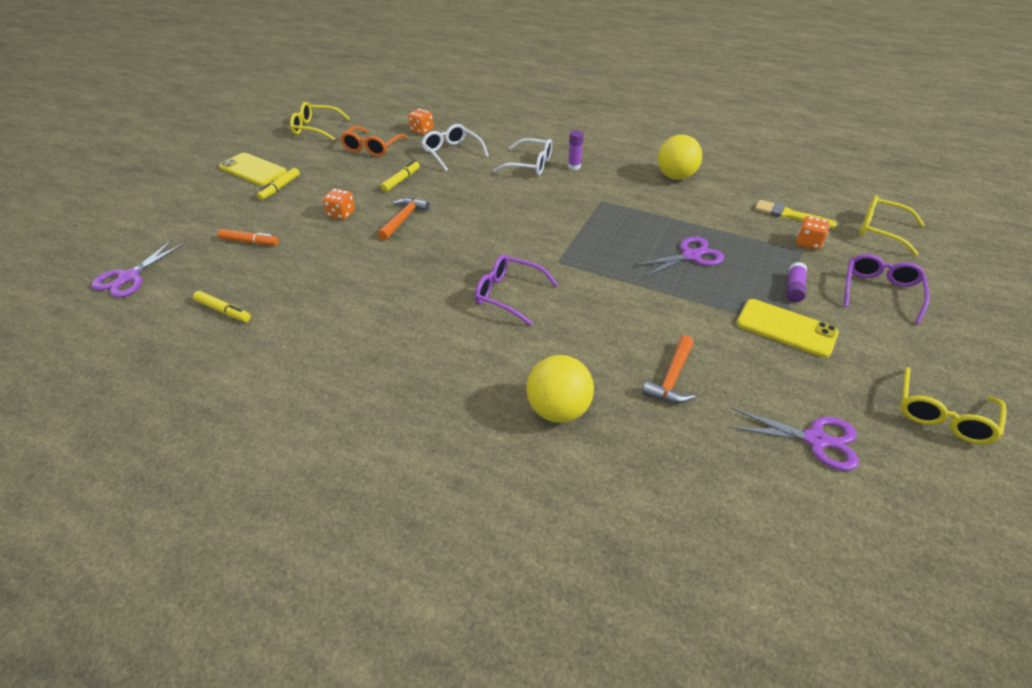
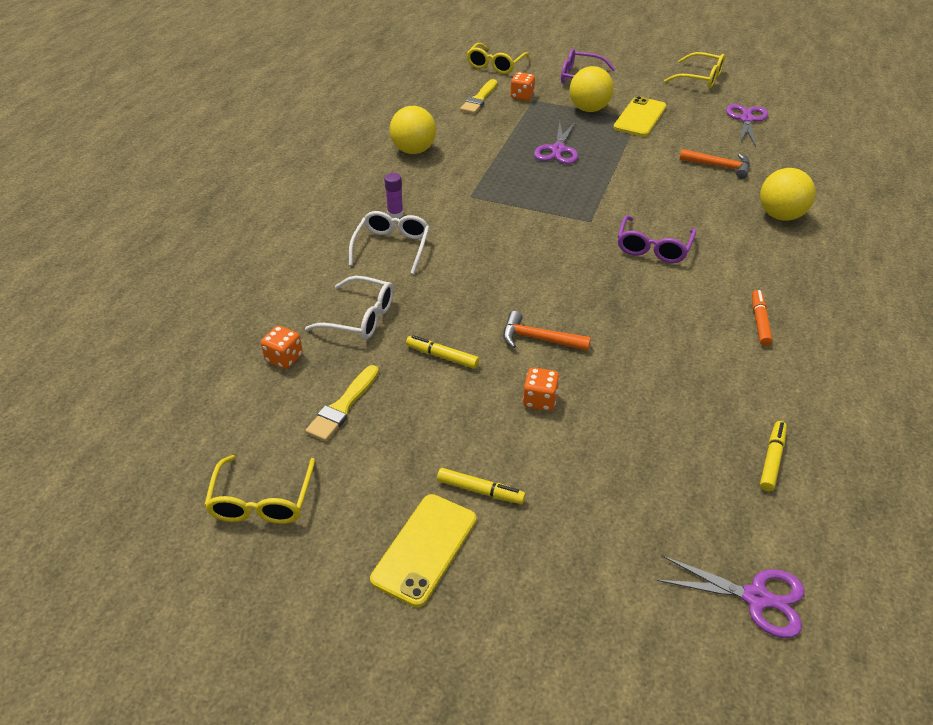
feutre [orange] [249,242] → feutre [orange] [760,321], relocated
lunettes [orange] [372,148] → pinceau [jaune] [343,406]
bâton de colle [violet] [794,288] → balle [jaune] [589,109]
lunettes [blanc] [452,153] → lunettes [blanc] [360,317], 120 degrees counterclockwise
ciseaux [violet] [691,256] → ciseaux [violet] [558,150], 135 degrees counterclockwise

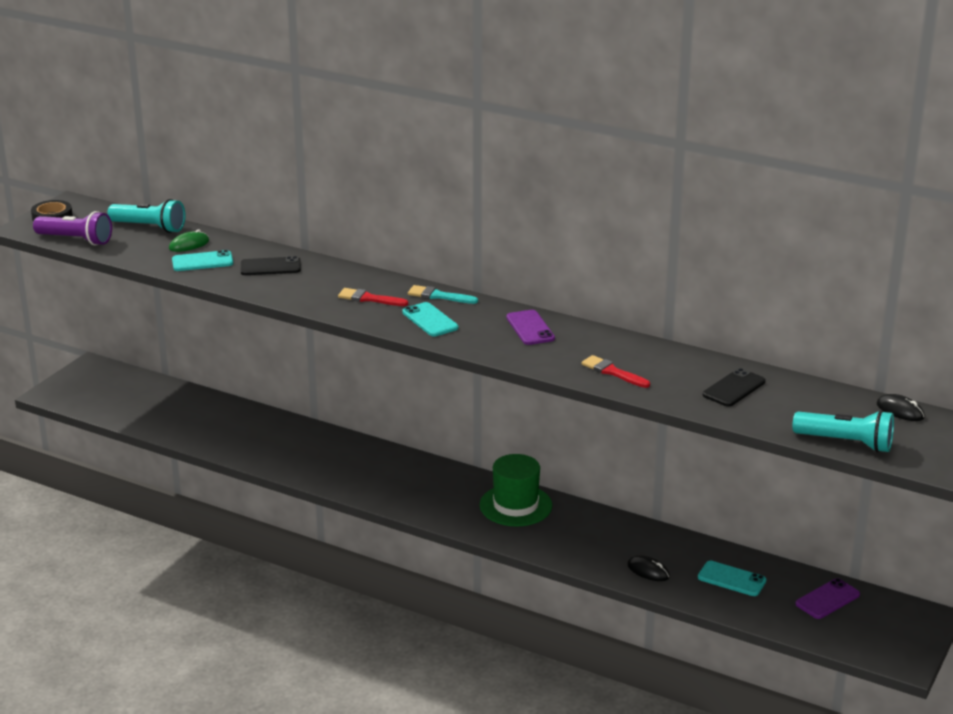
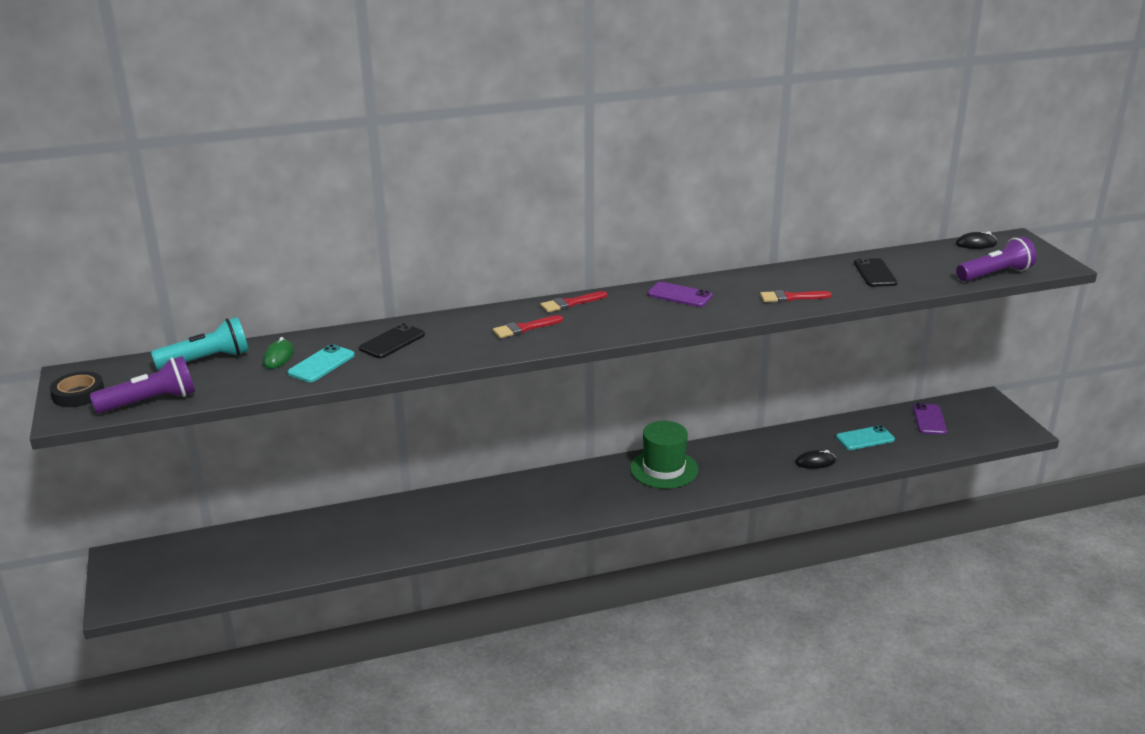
téléphone [turquoise] [430,320] → -
pinceau [turquoise] [438,296] → pinceau [rouge] [570,303]
lampe de poche [turquoise] [846,443] → lampe de poche [violet] [995,274]

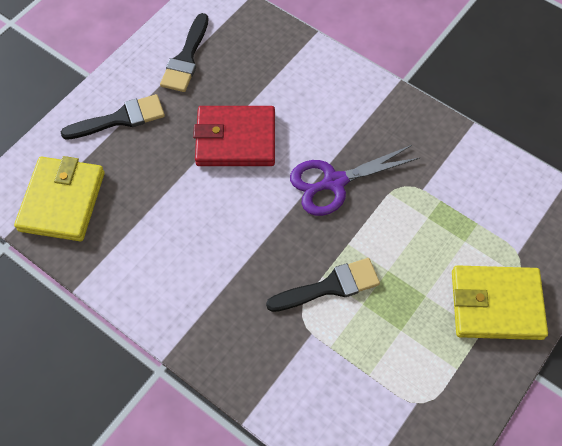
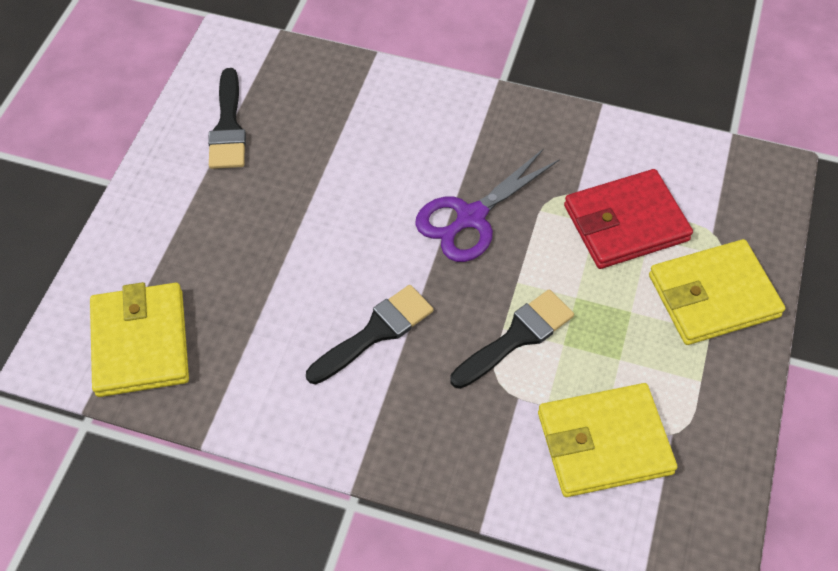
- → portefeuille [jaune] [604,443]
pinceau [noir] [120,118] → pinceau [noir] [375,332], relocated
portefeuille [rouge] [235,139] → portefeuille [rouge] [625,223], relocated

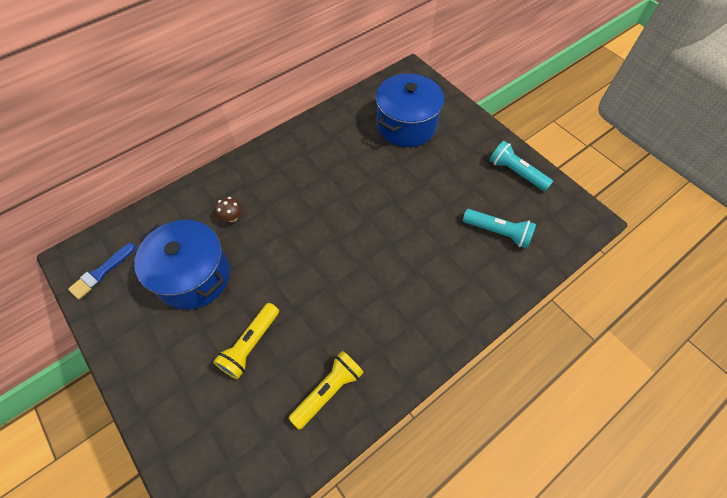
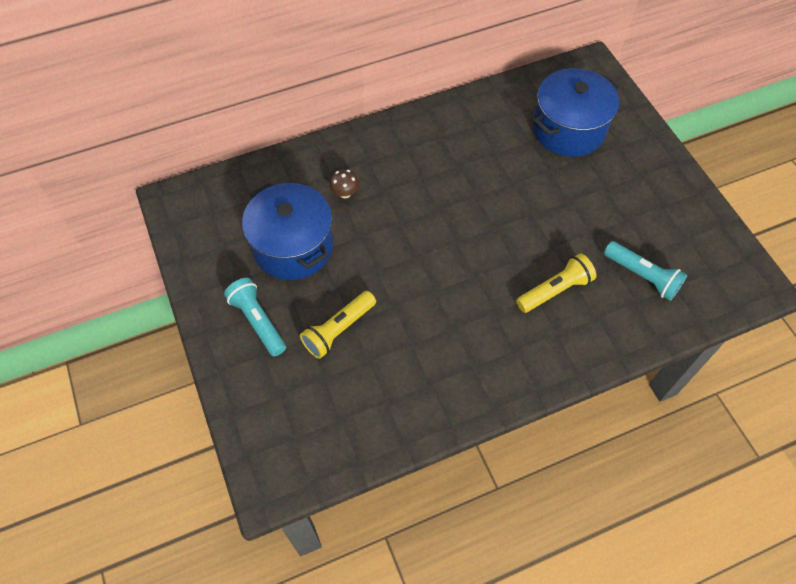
pinceau [bleu] [101,273] → -
lampe de poche [jaune] [328,391] → lampe de poche [jaune] [555,290], relocated
lampe de poche [turquoise] [516,173] → lampe de poche [turquoise] [258,321], relocated

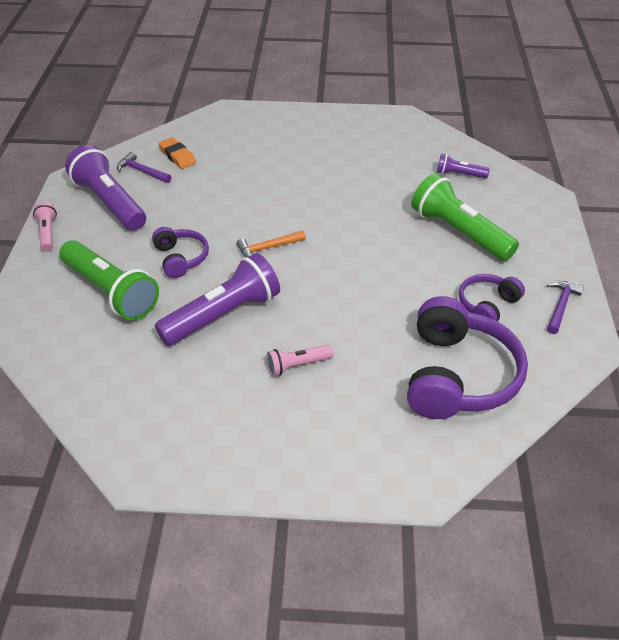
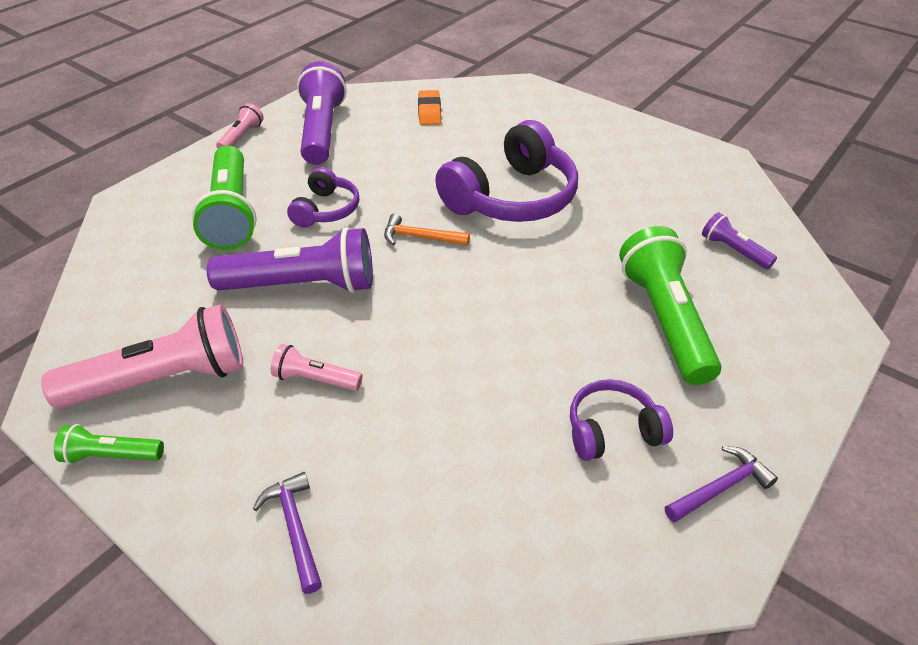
- → lampe de poche [rose] [162,379]
- → lampe de poche [vert] [112,455]
marteau [violet] [142,171] → marteau [violet] [294,528], relocated
casque audio [violet] [458,376] → casque audio [violet] [512,197], relocated

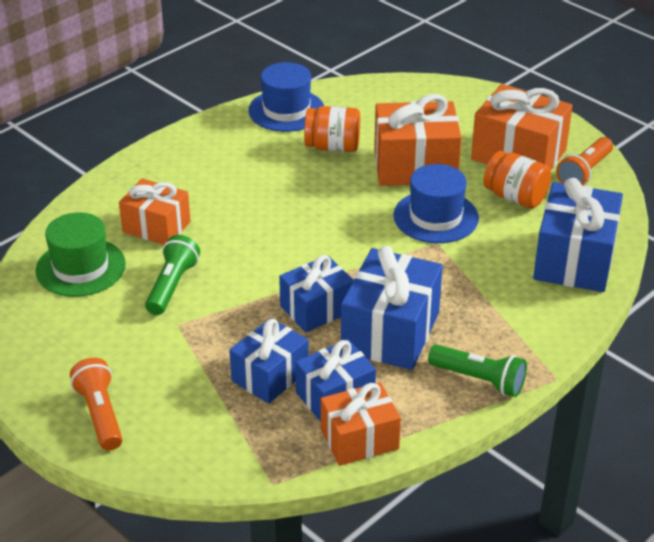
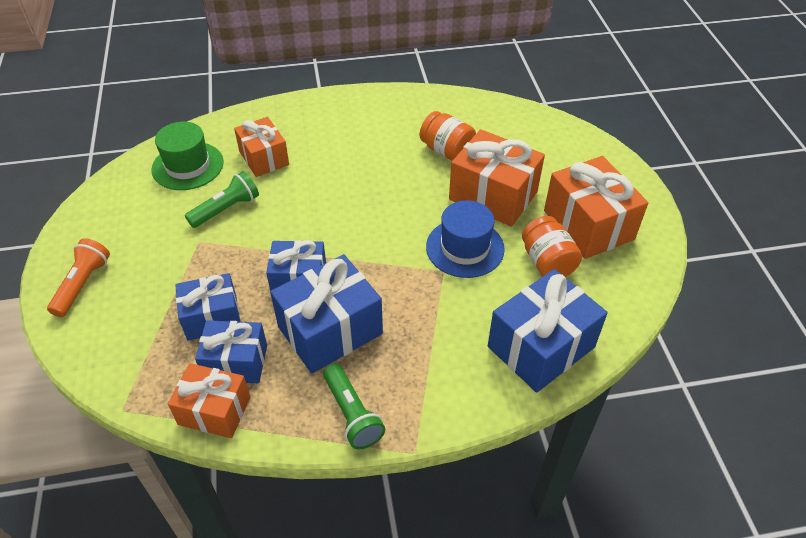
chapeau [bleu] [286,110] → -
lampe de poche [orange] [584,172] → -

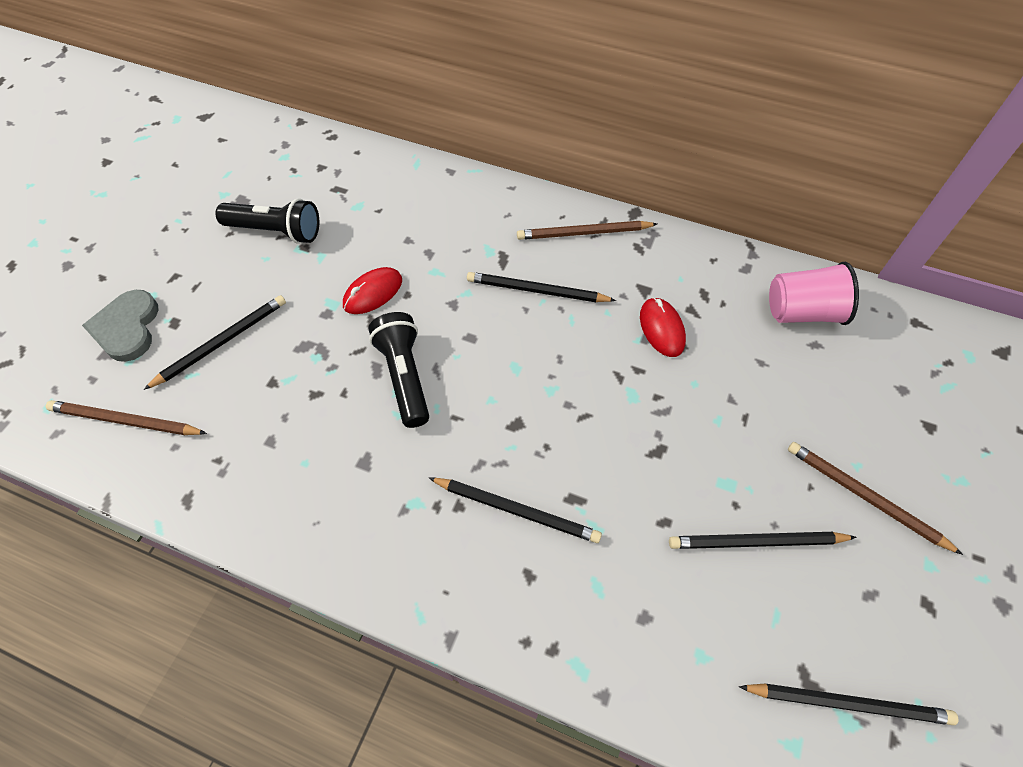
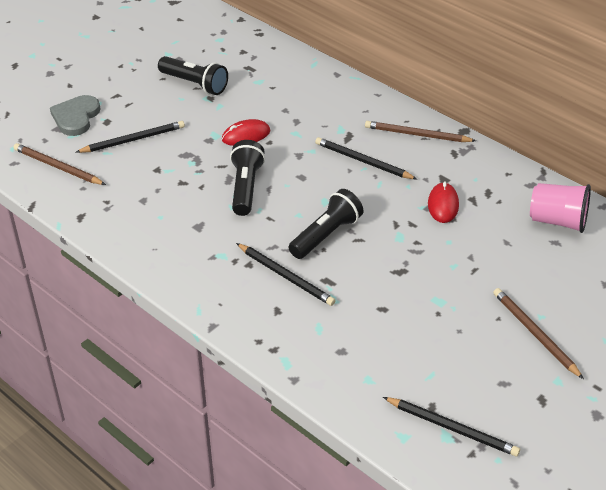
crayon [noir] [757,542] → -
- → lampe de poche [noir] [326,235]

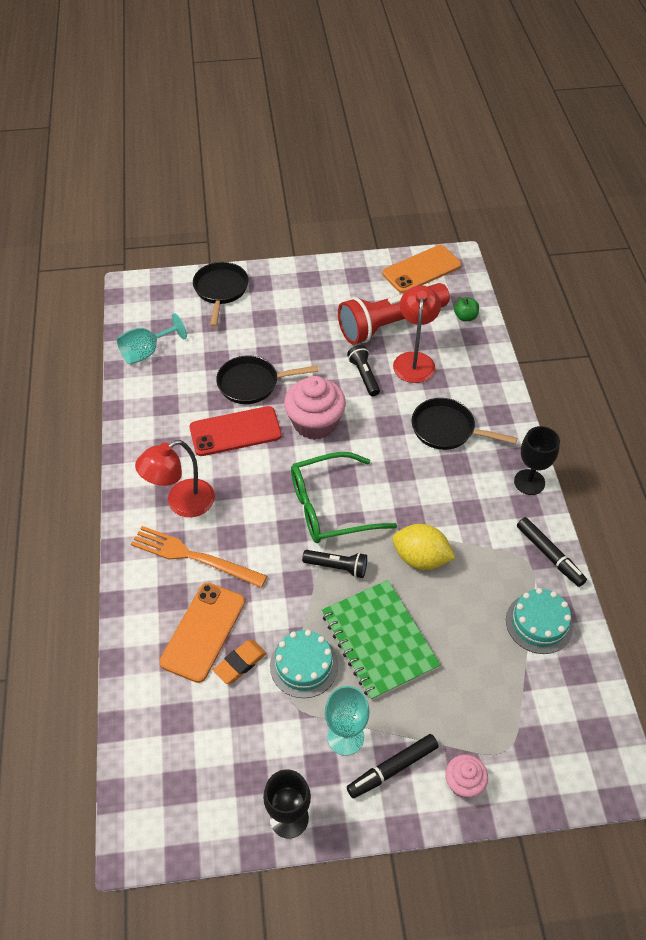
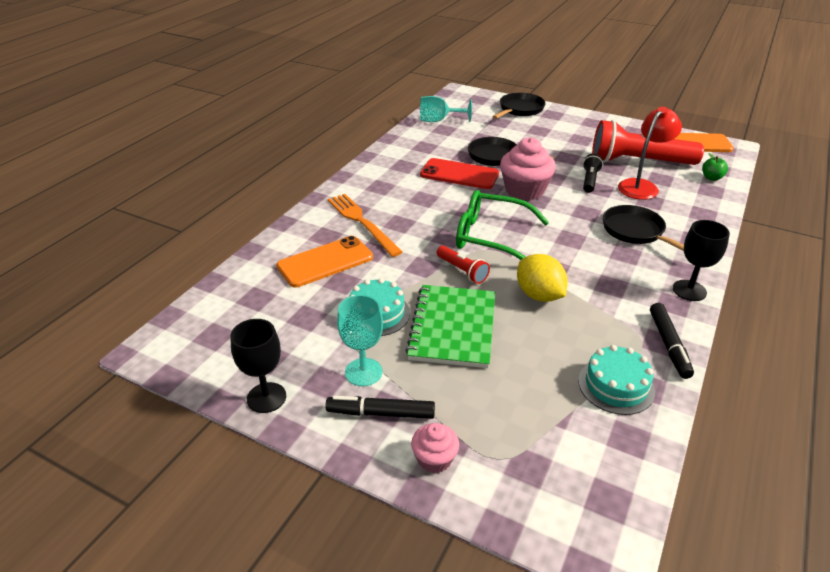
lampe [rouge] [181,503] → -
gomme [orange] [240,663] → -
lampe de poche [noir] [337,567] → lampe de poche [rouge] [462,271]

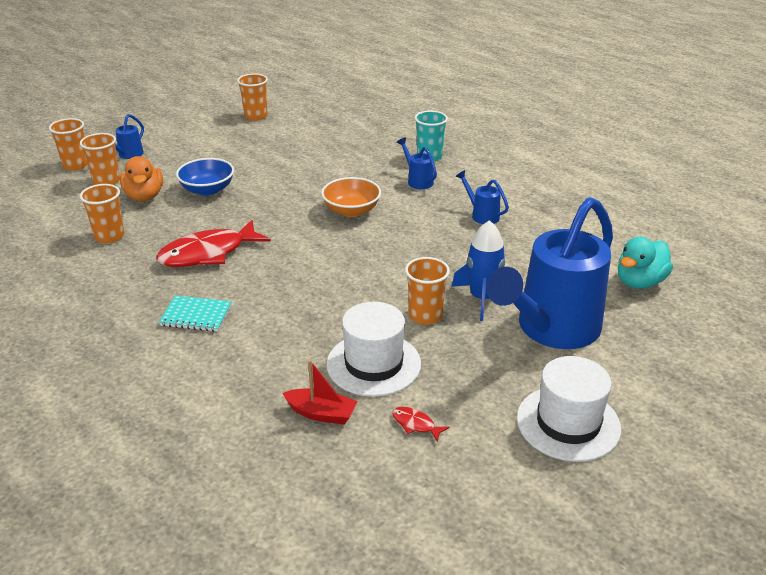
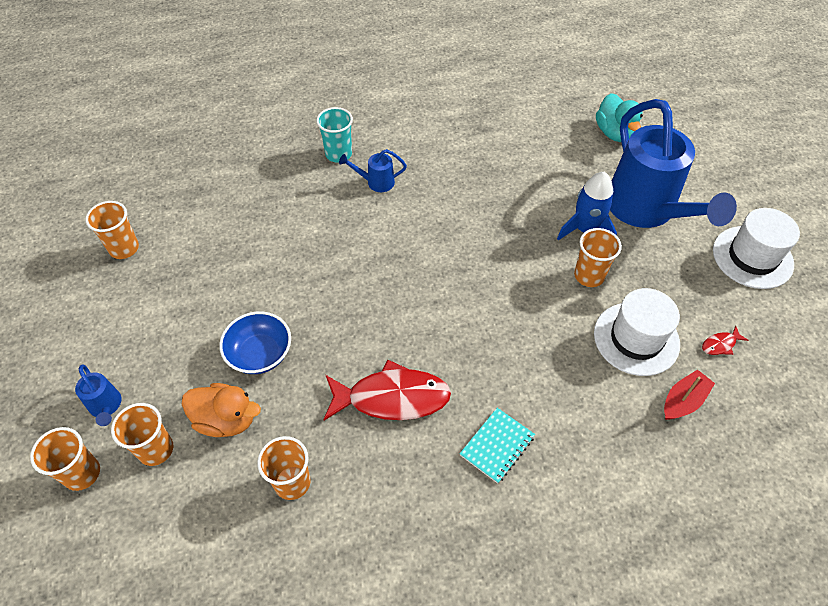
bol [orange] [351,210] → -
arrosoir [bleu] [482,215] → -
poisson [rouge] [208,253] → poisson [rouge] [392,398], 90 degrees counterclockwise

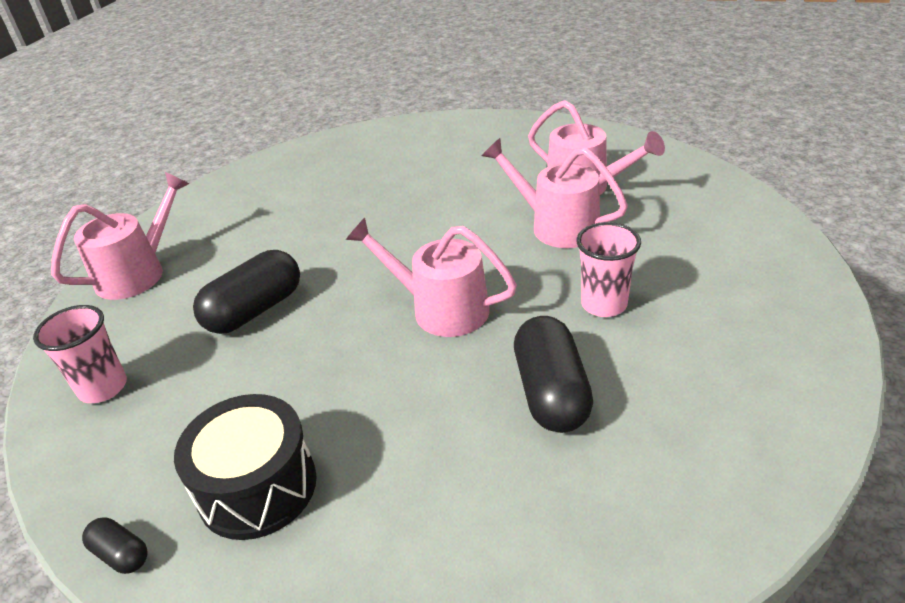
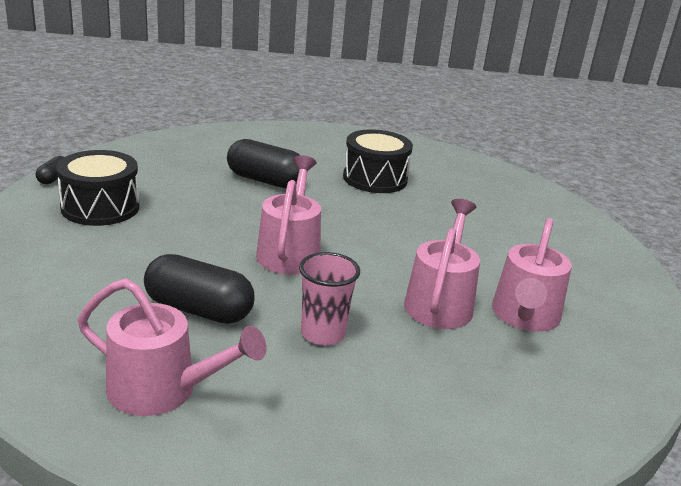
gobelet [rose] [103,388] → -
- → tambour [noir] [375,179]
arrosoir [rose] [139,272] → arrosoir [rose] [163,390], relocated
gélule [noir] [551,393] → gélule [noir] [198,310], 45 degrees clockwise

